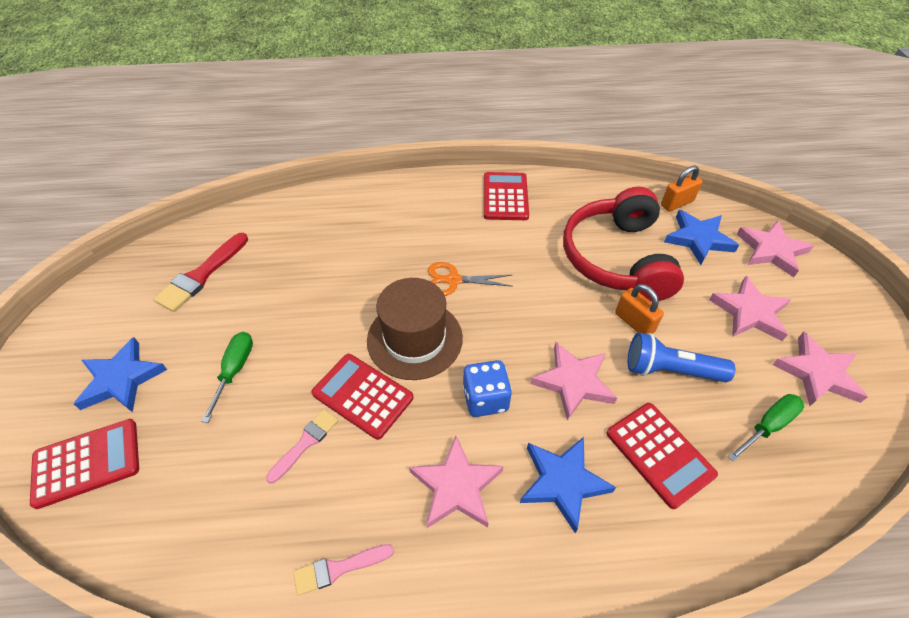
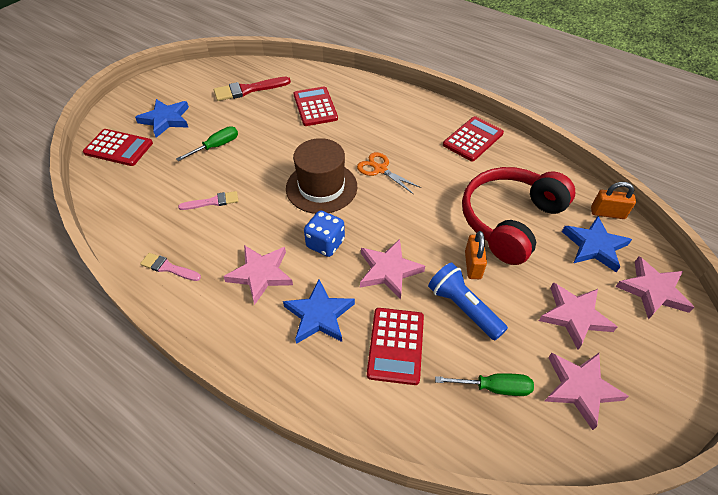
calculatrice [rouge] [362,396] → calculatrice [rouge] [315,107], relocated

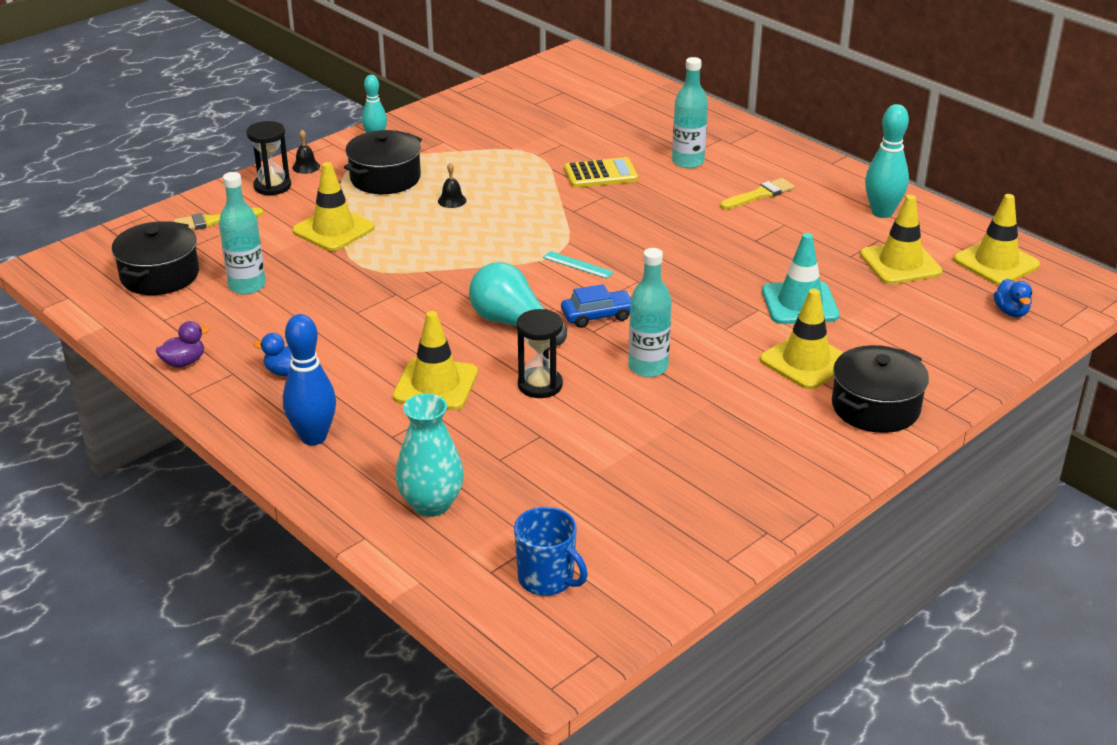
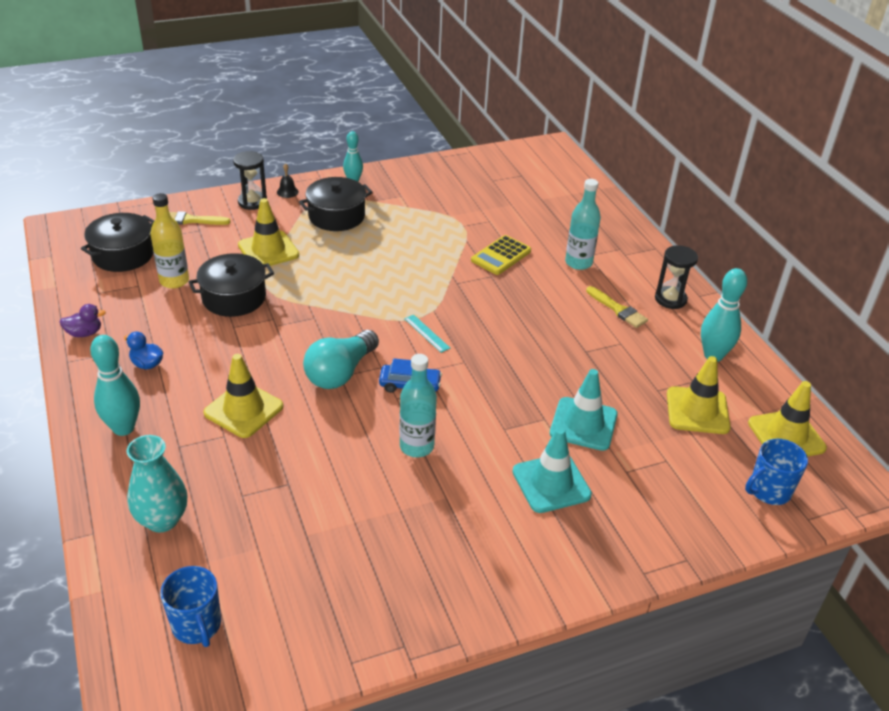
cloche [noir] [452,200] → -
sablier [noir] [540,385] → sablier [noir] [670,299], relocated
marmite [noir] [875,407] → marmite [noir] [234,298], relocated
canard [bleu] [1011,312] → tasse [bleu] [769,491]
bouteille [turquoise] [247,286] → bouteille [jaune] [174,281]
quille [bleu] [313,437] → quille [turquoise] [123,428]
cône de chantier [jaune] [806,361] → cône de chantier [turquoise] [551,483]
ampoule [turquoise] [514,324] → ampoule [turquoise] [340,373], 120 degrees counterclockwise
calculatrice [jaune] [600,174] → calculatrice [jaune] [501,256], 120 degrees clockwise
pinceau [jaune] [759,195] → pinceau [jaune] [618,309], 60 degrees clockwise

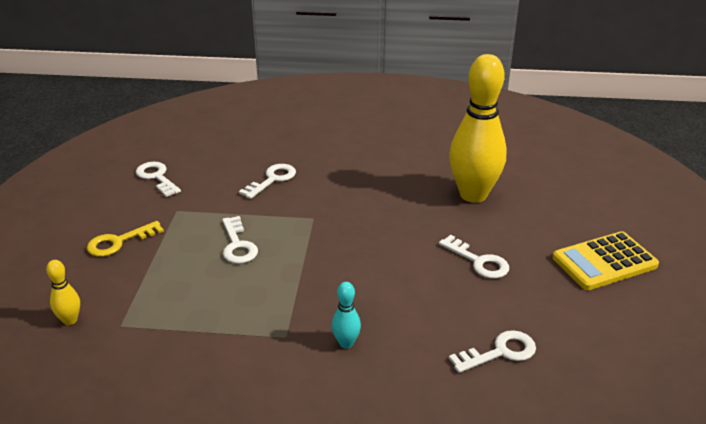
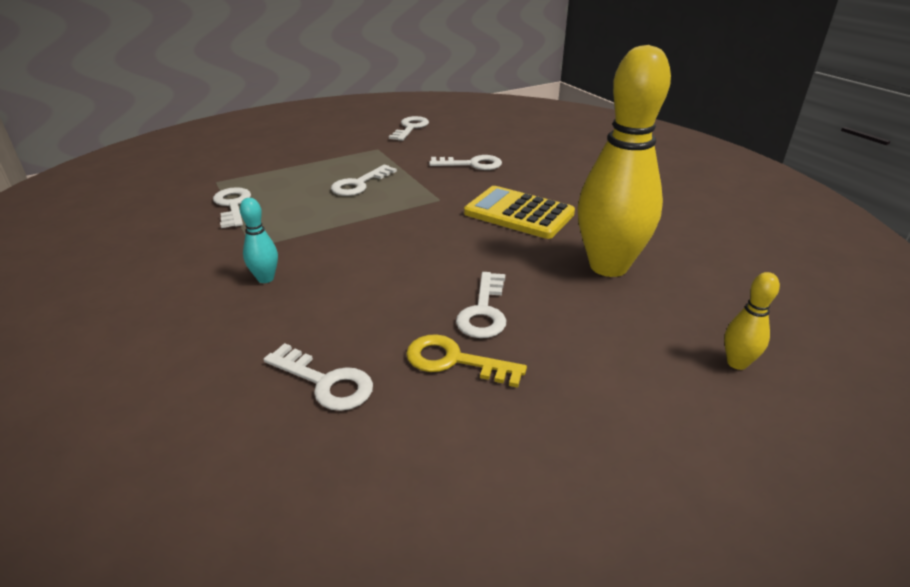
- → clé [blanc] [233,205]
quille [jaune] [70,320] → quille [jaune] [737,363], relocated
clé [jaune] [119,242] → clé [jaune] [455,361], relocated
calculatrice [jaune] [604,262] → calculatrice [jaune] [519,214], relocated

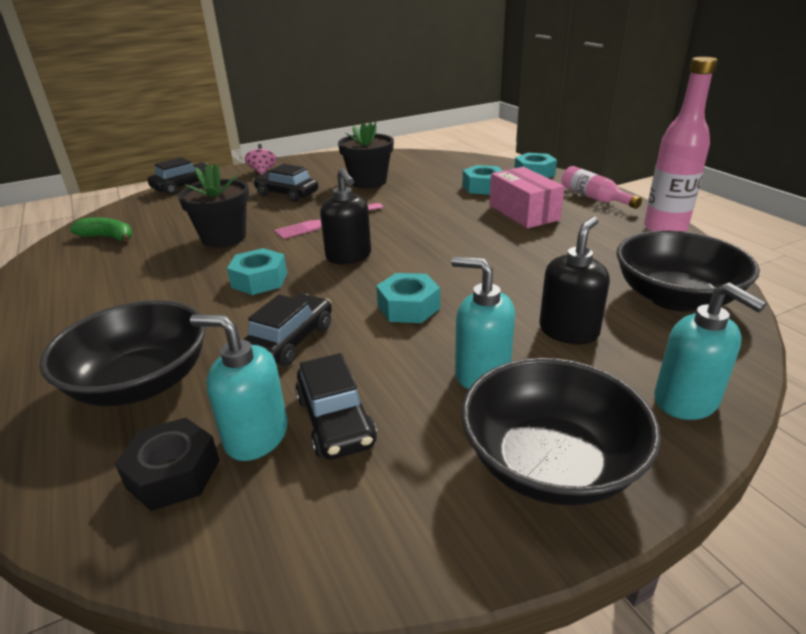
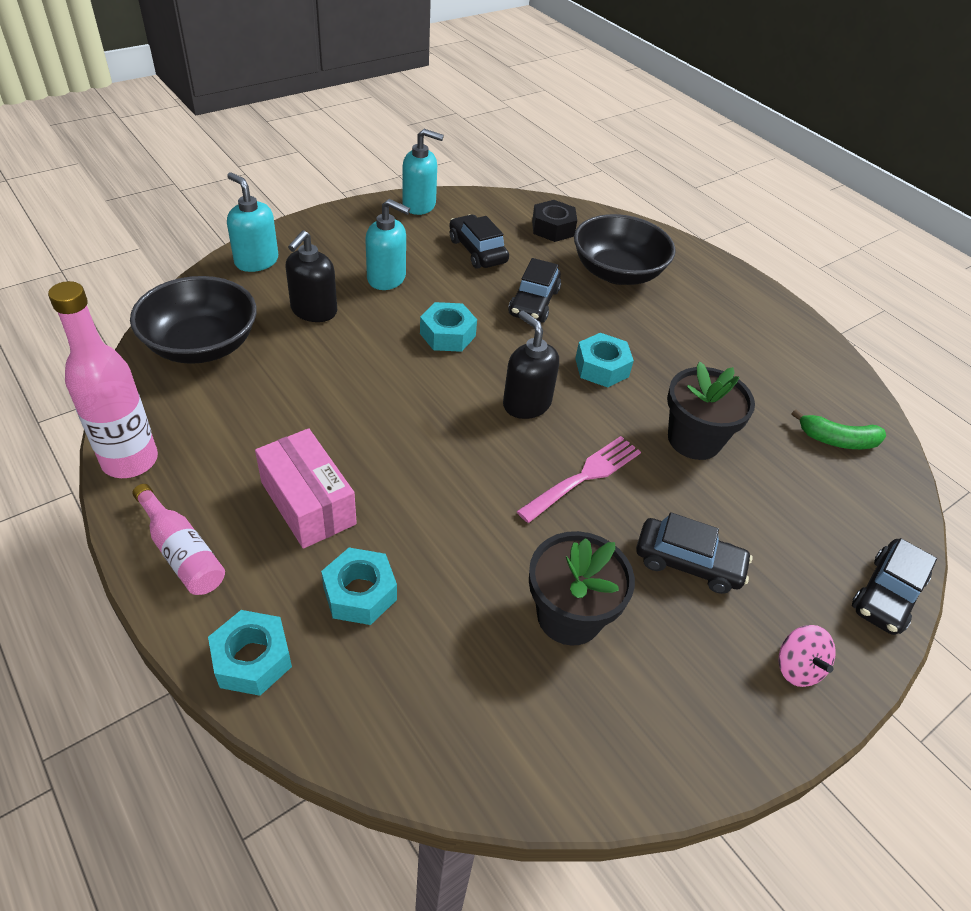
bol [noir] [550,463] → -
distributeur de savon [turquoise] [256,436] → distributeur de savon [turquoise] [419,205], relocated

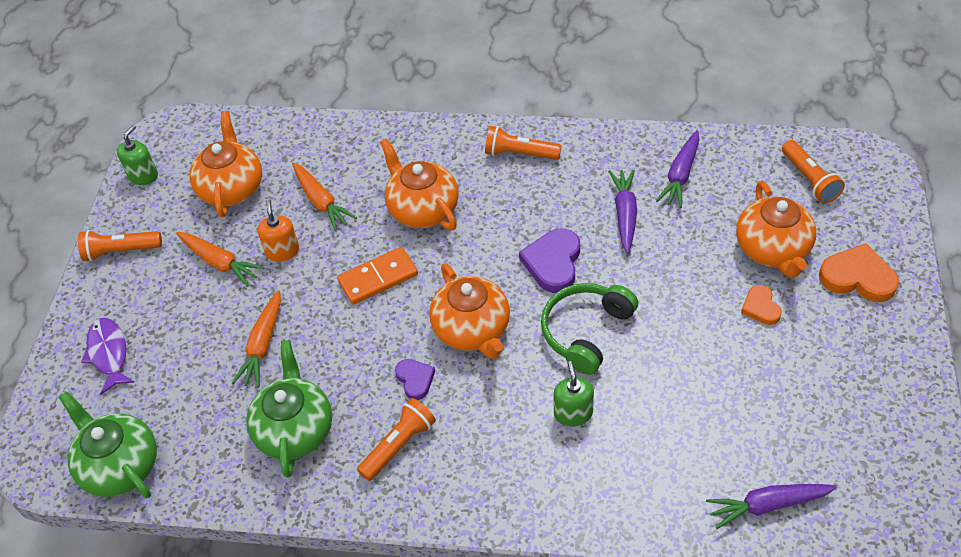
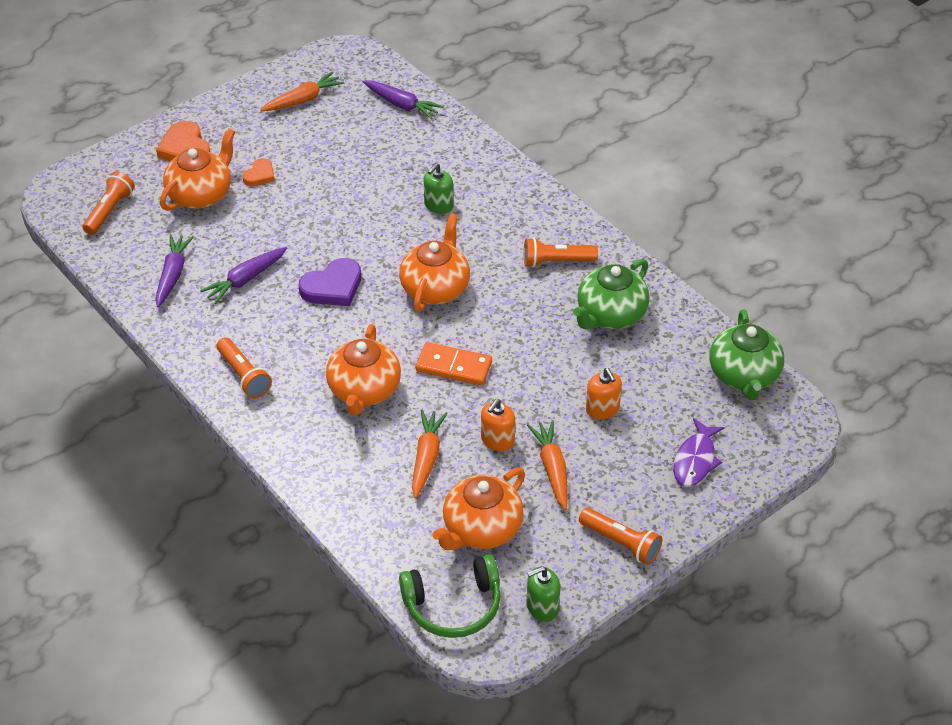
cœur [violet] [415,380] → -
- → distributeur de savon [orange] [602,409]
carotte [orange] [263,345] → carotte [orange] [303,100], relocated
casque audio [vert] [586,331] → casque audio [vert] [453,605], relocated
carotte [violet] [680,175] → carotte [violet] [173,275], 60 degrees counterclockwise

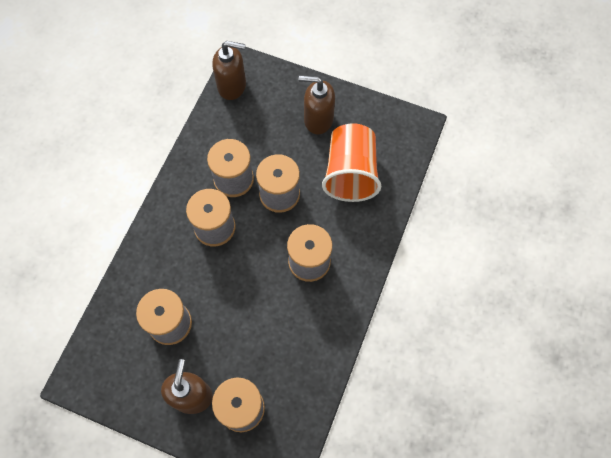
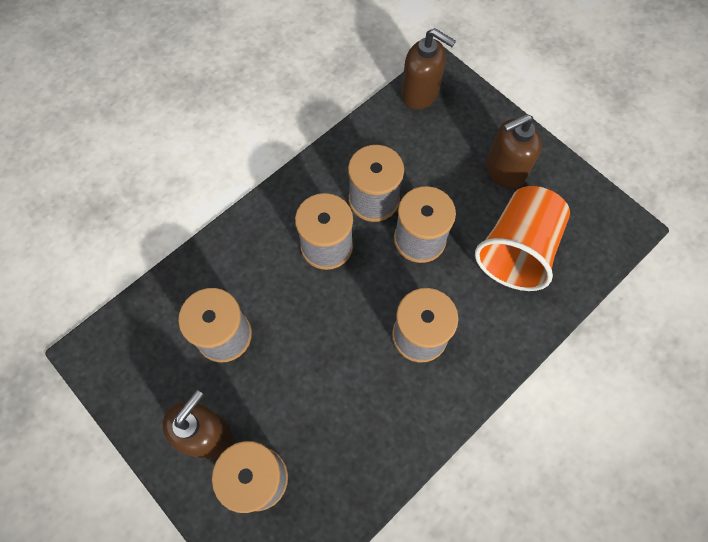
distributeur de savon [marron] [318,119] → distributeur de savon [marron] [504,170], 60 degrees counterclockwise

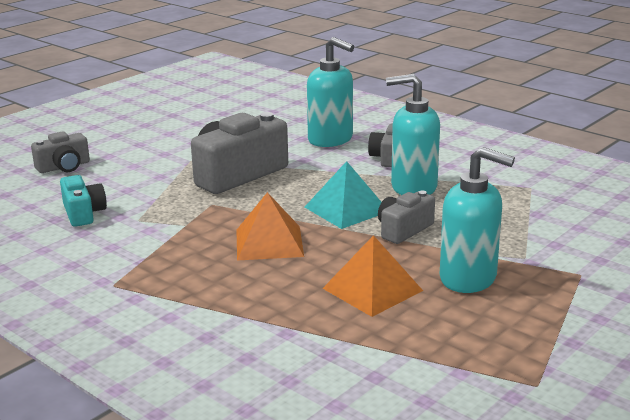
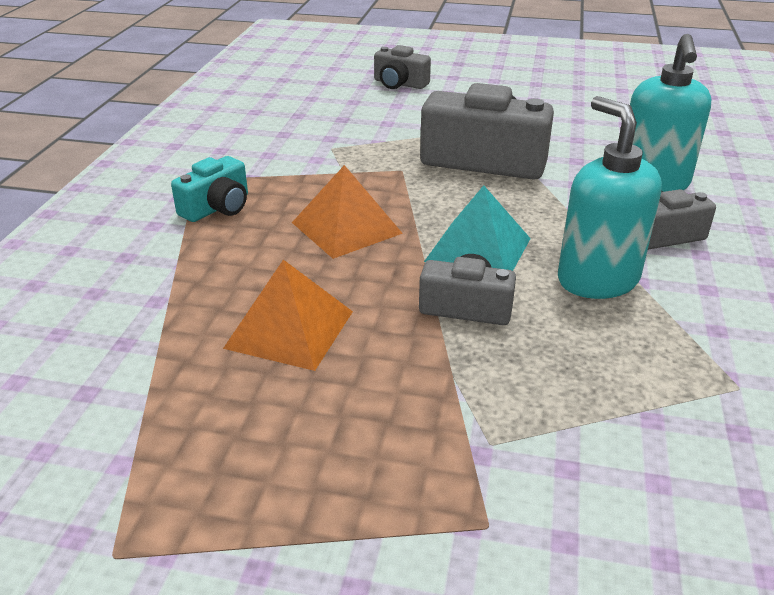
distributeur de savon [turquoise] [468,278] → -
appareil photo [turquoise] [83,213] → appareil photo [turquoise] [217,207], relocated

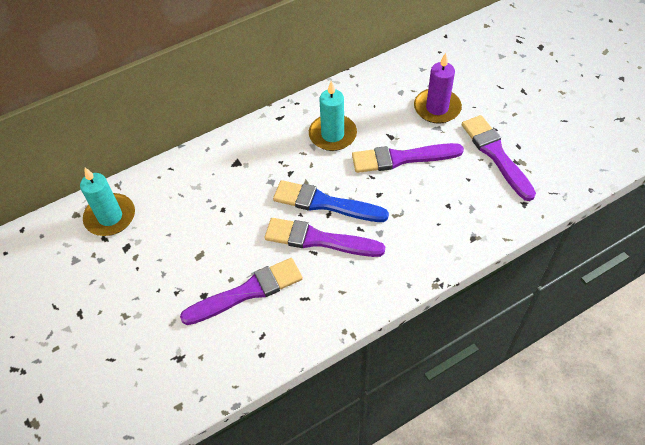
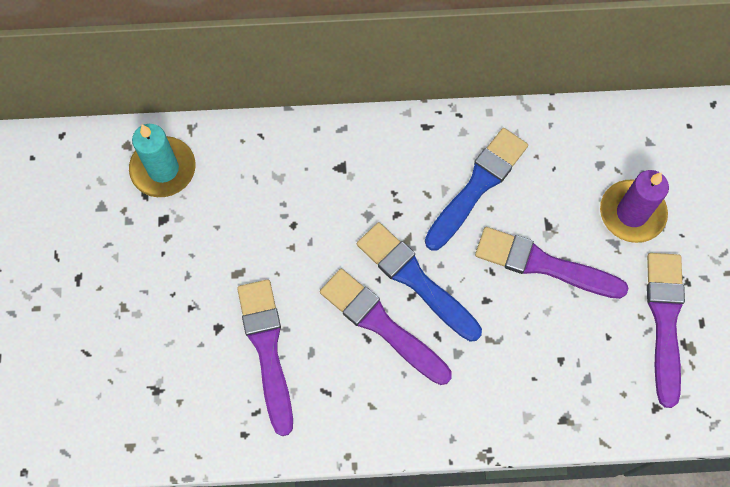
bougie [turquoise] [332,135] → pinceau [bleu] [477,186]
pinceau [violet] [247,292] → pinceau [violet] [267,349], 105 degrees counterclockwise

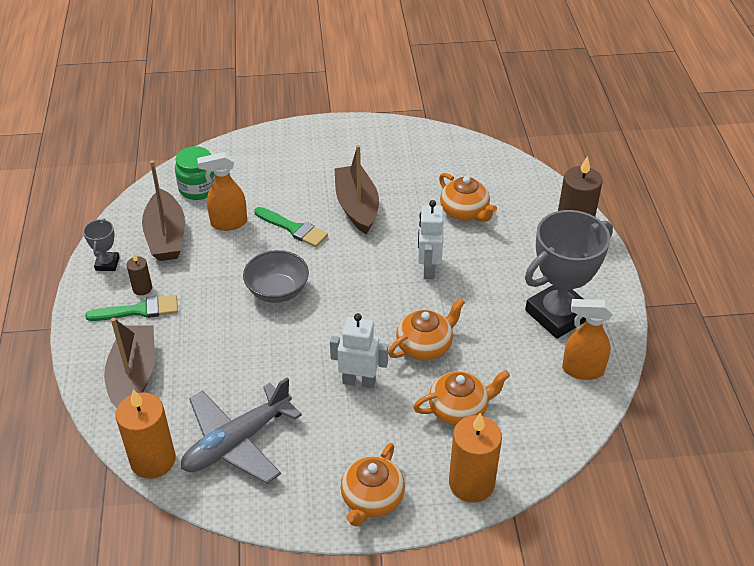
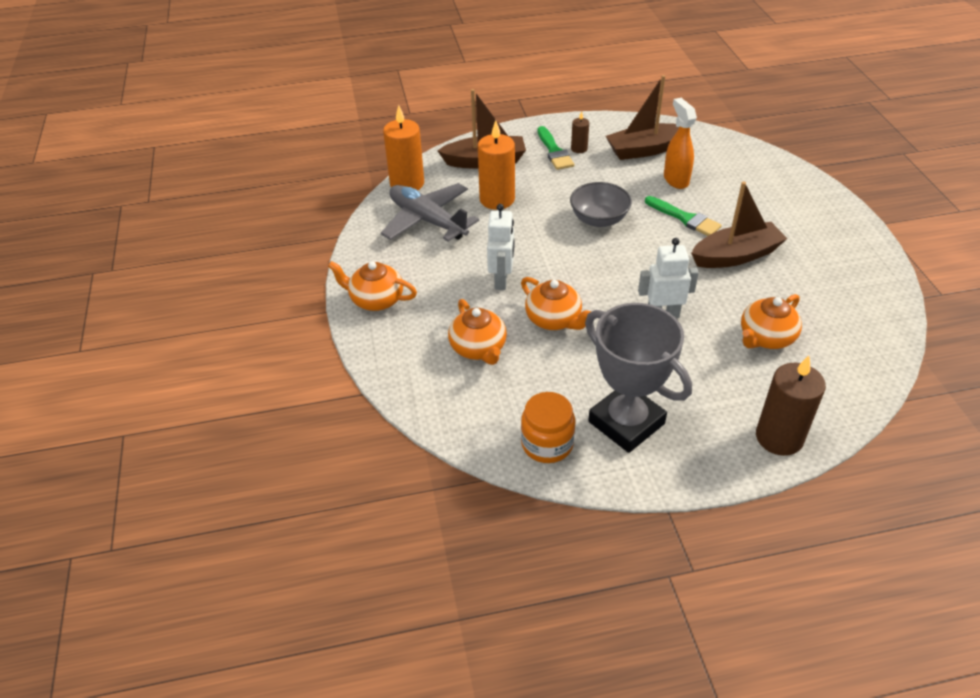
trophée [gris] [107,264] → -
bocal [vert] [198,188] → -
bougie [orange] [471,483] → bougie [orange] [497,199], relocated
vaporisateur [orange] [582,370] → bocal [orange] [547,444]
pinceau [vert] [293,228] → pinceau [vert] [685,218], 75 degrees counterclockwise

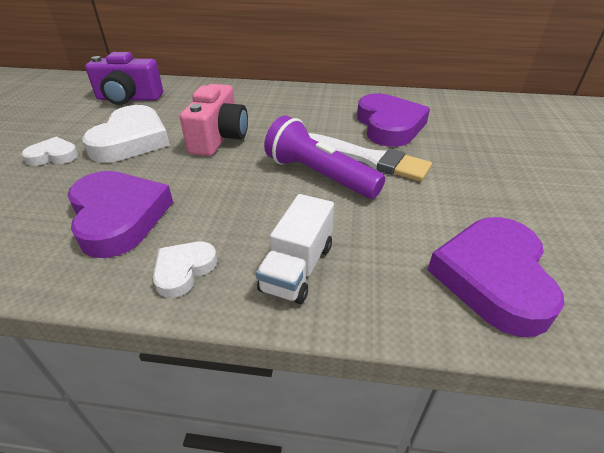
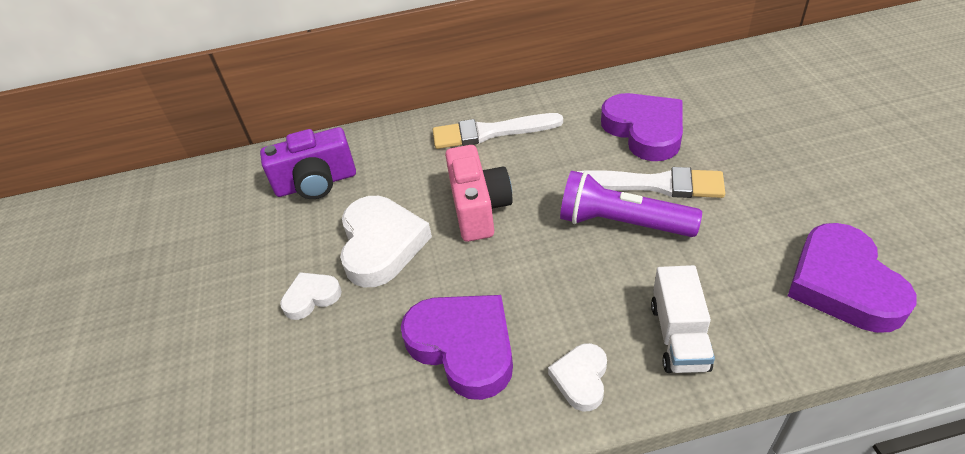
- → pinceau [blanc] [490,132]

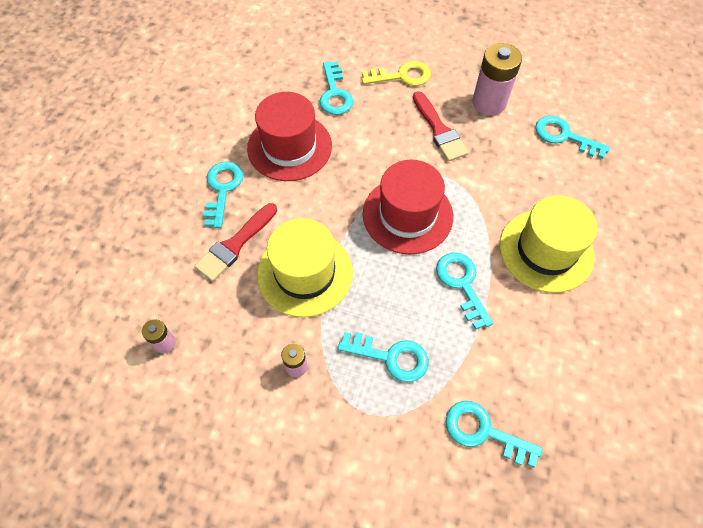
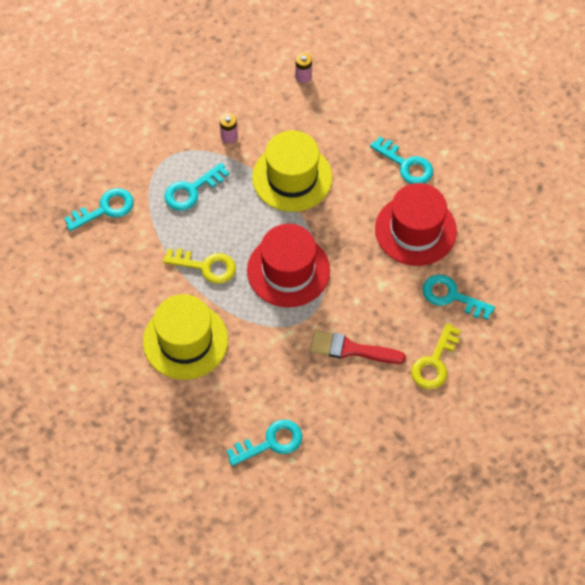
pinceau [rouge] [235,245] → -
pile [rose] [489,102] → -
clé [turquoise] [462,284] → clé [jaune] [206,266]

